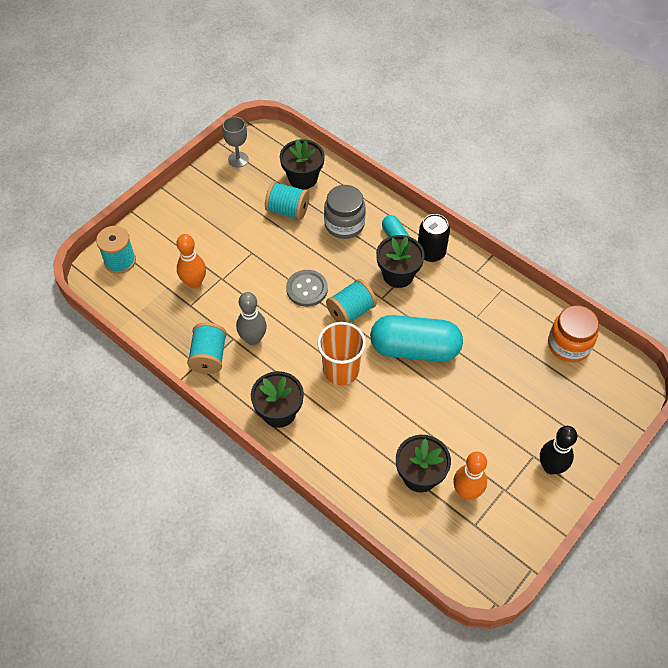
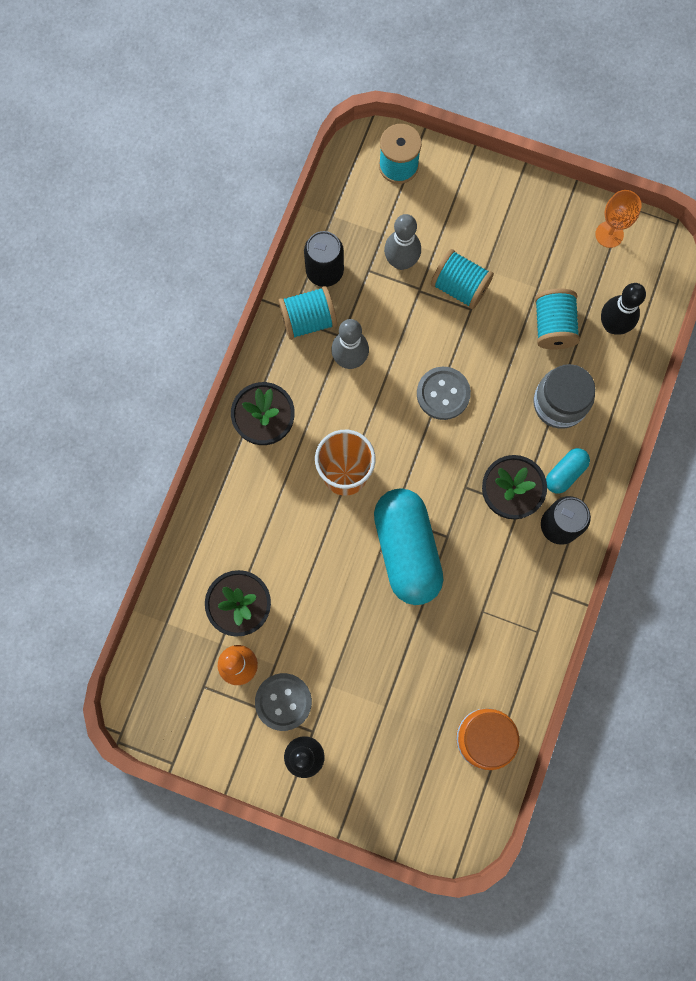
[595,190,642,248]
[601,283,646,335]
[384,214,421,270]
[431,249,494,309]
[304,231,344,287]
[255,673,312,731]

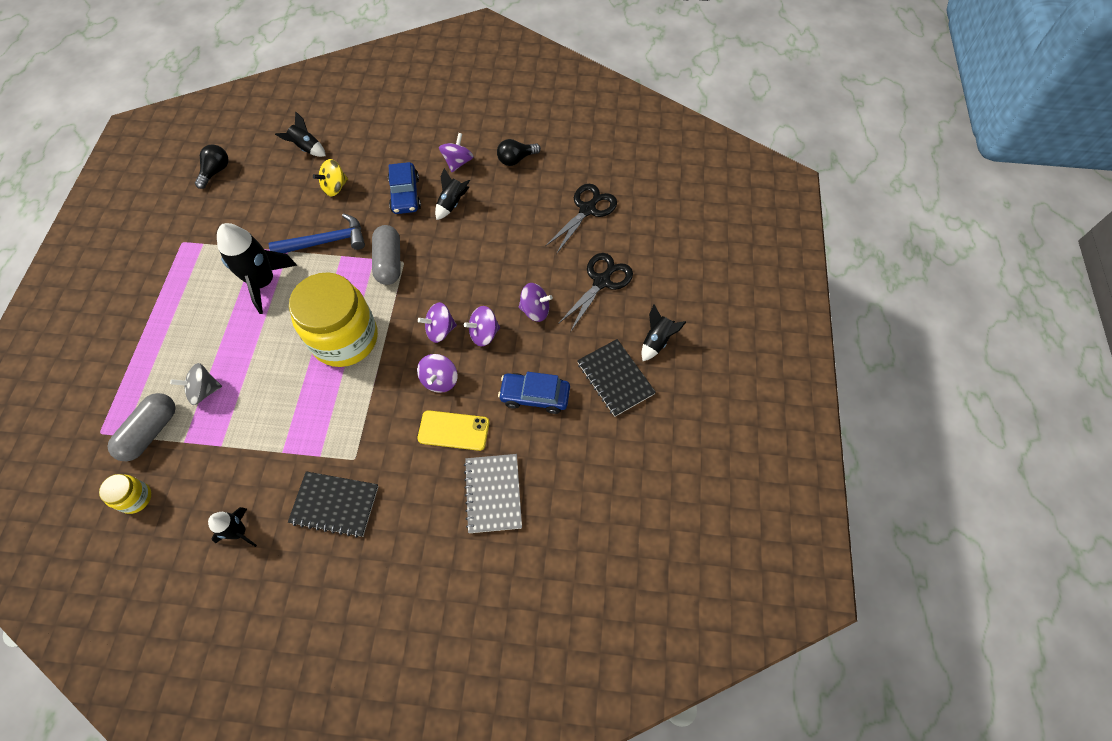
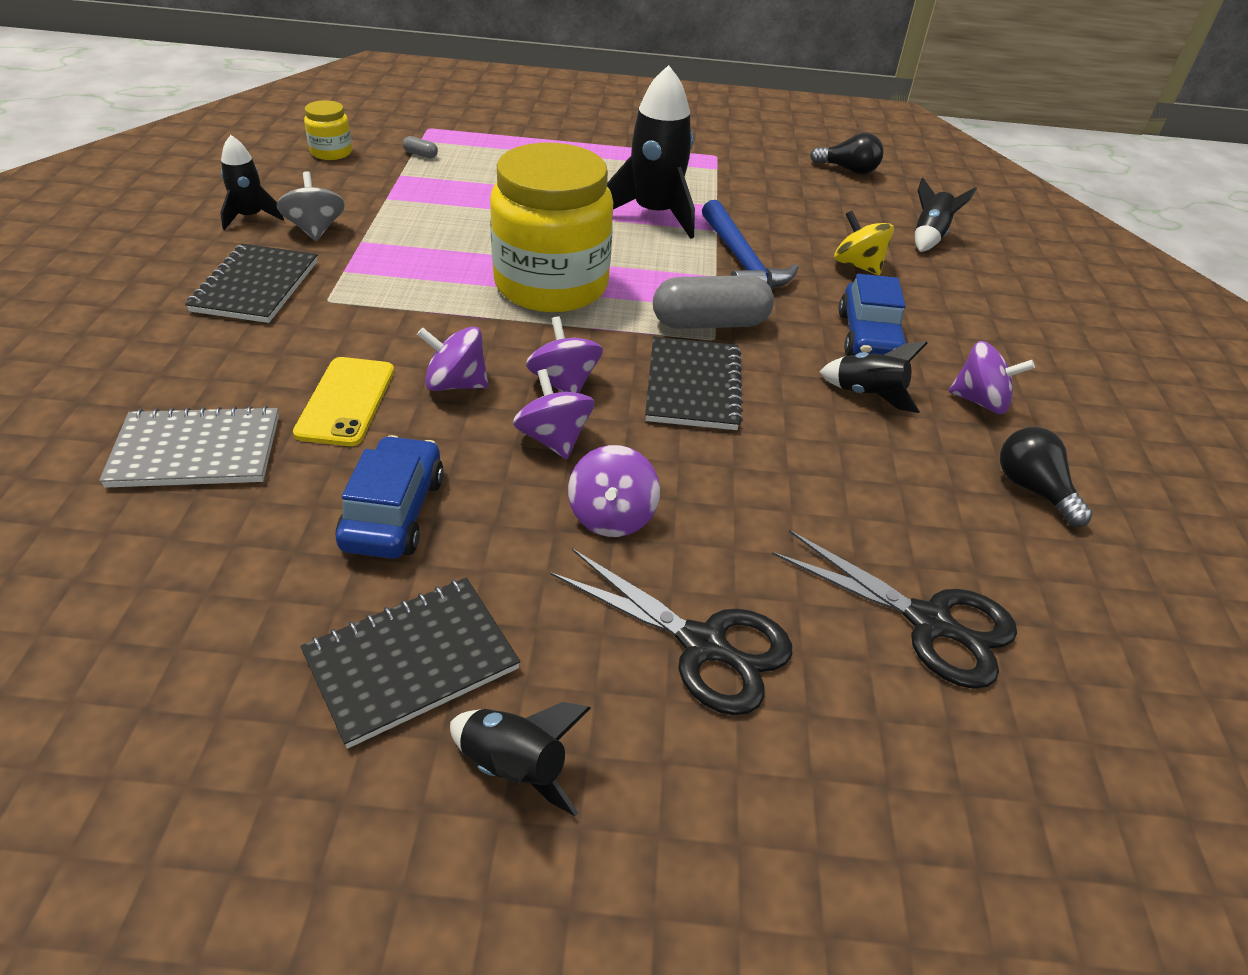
[839,274,908,356]
[277,171,345,241]
[403,136,438,158]
[645,337,743,430]

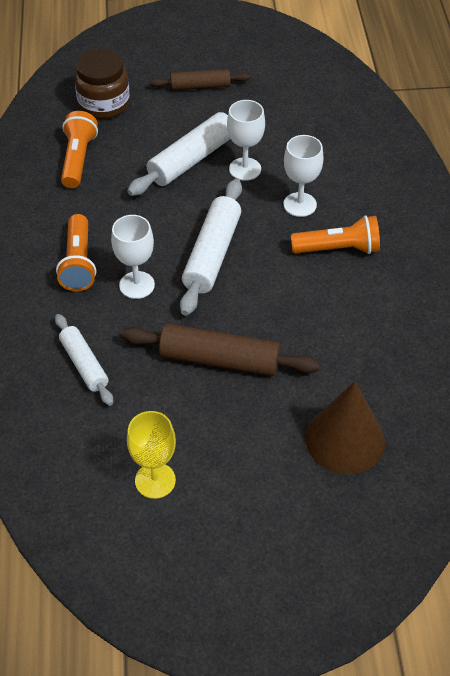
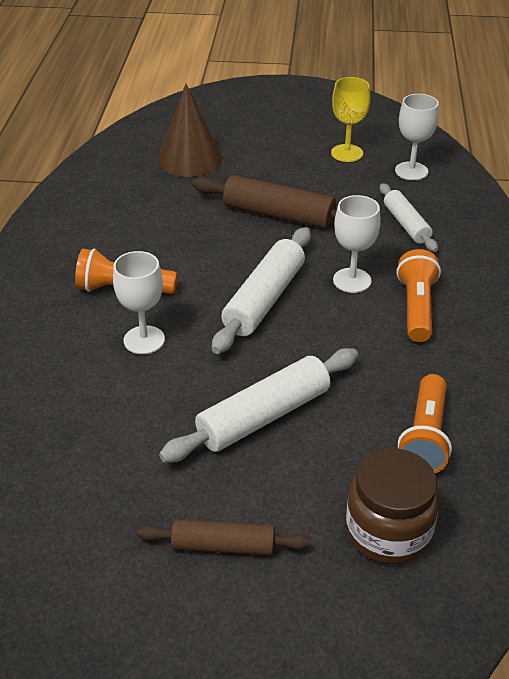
[395,94,439,180]

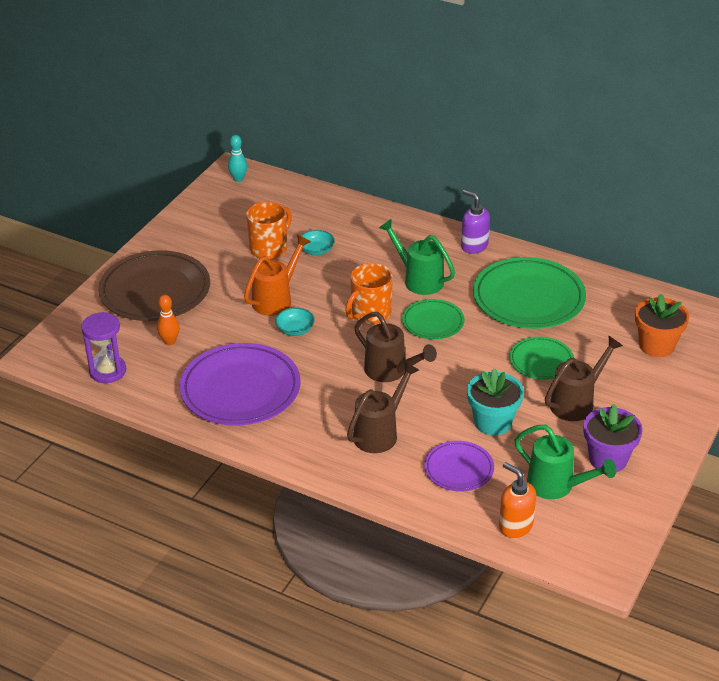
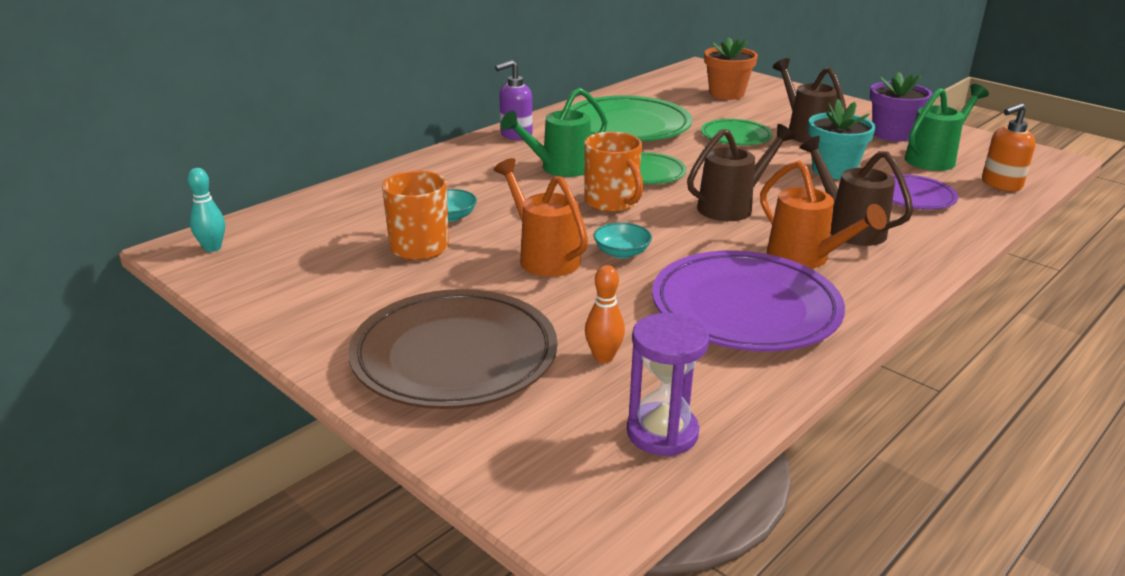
[760,160,887,269]

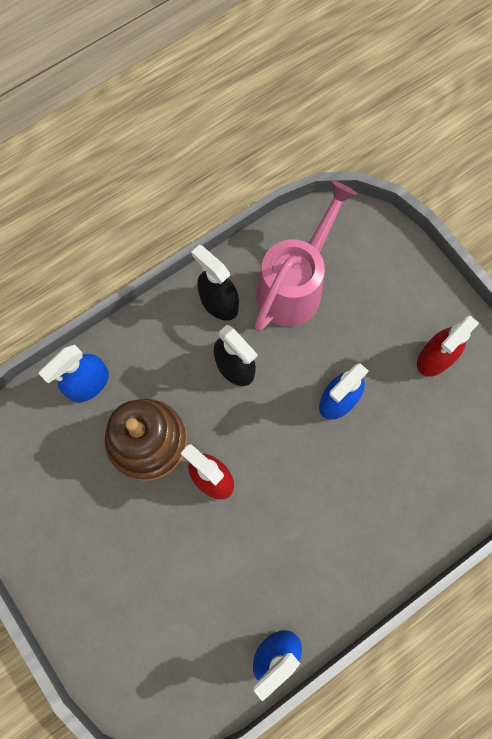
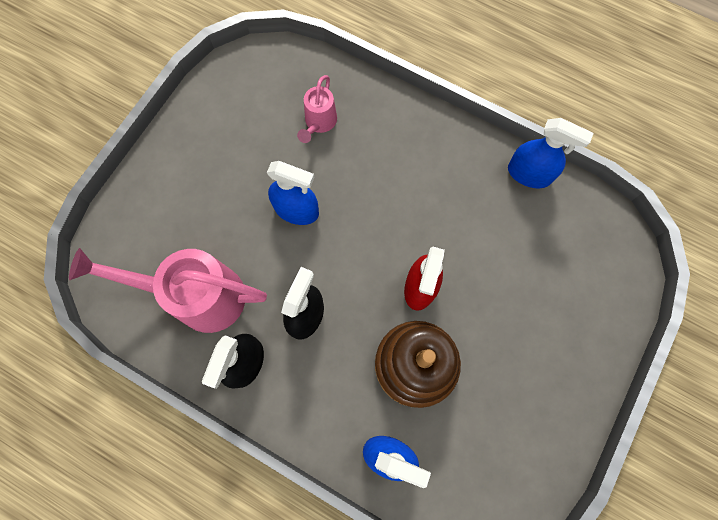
[417,316,479,376] (first image)
[297,75,337,143]

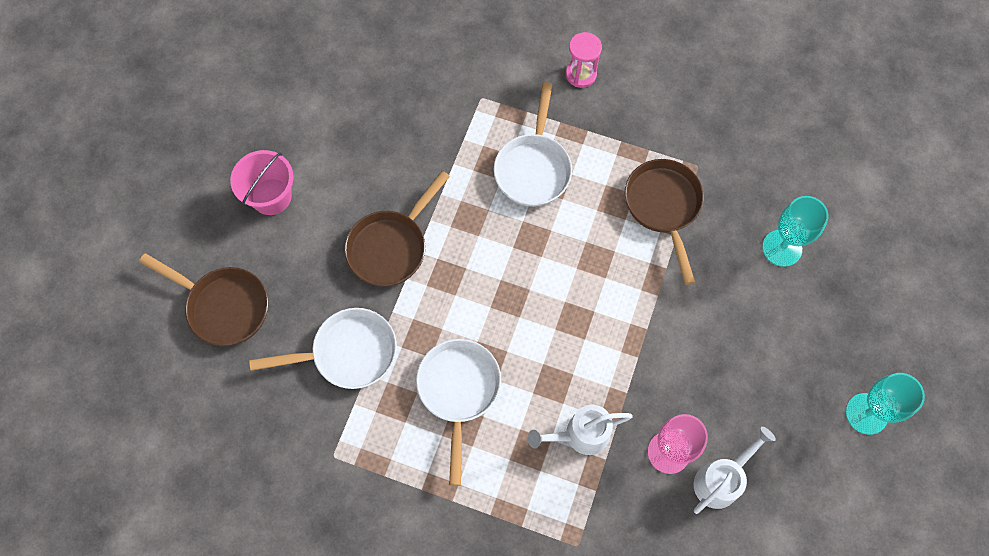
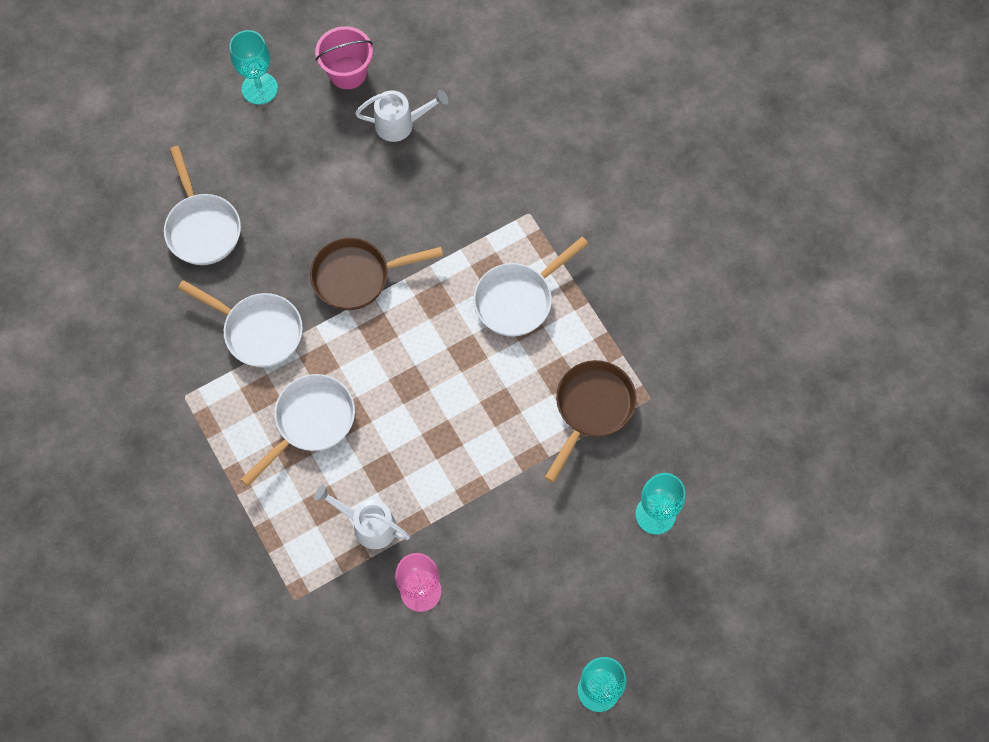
[566,32,602,88] (first image)
[315,26,373,89]
[164,146,241,265]
[355,90,448,142]
[229,30,278,105]

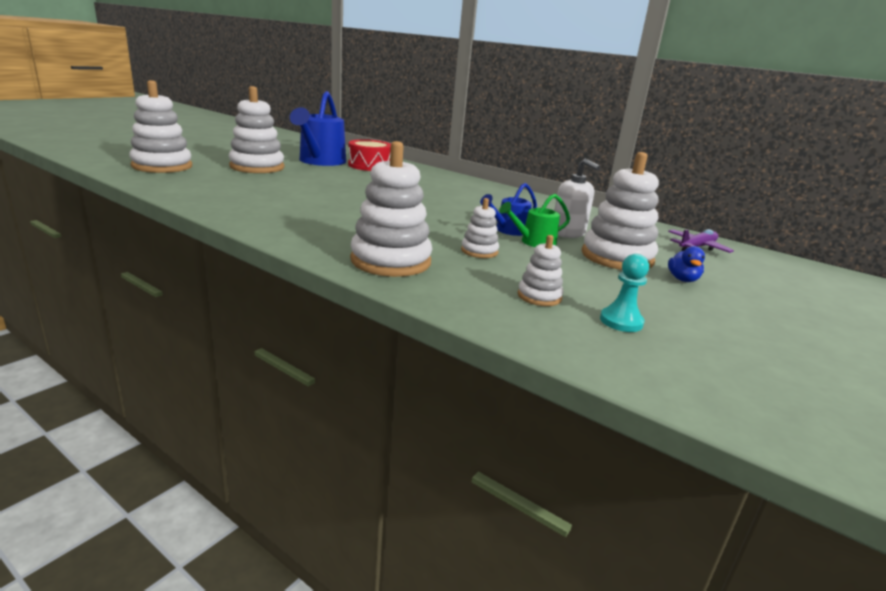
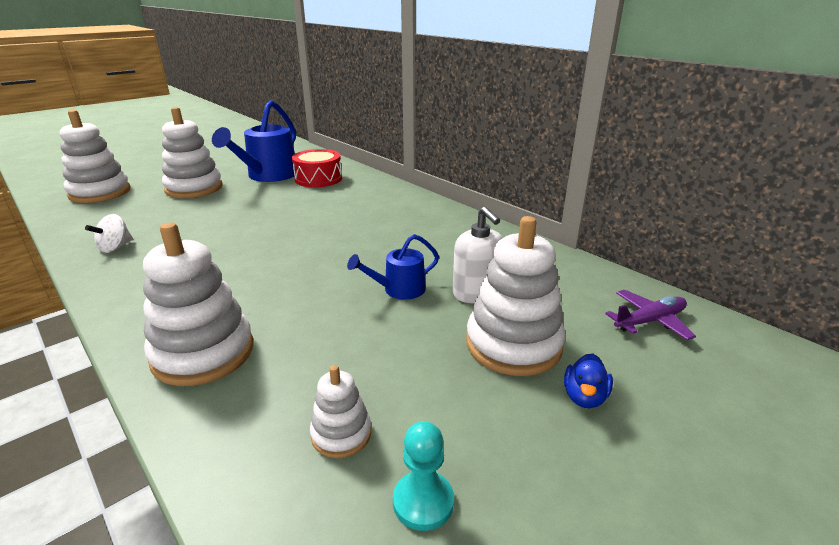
[499,194,570,247] (first image)
[461,198,499,258] (first image)
[85,214,133,253]

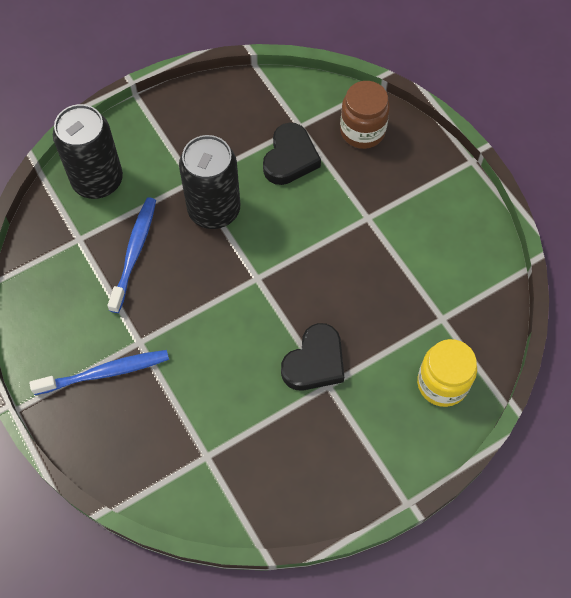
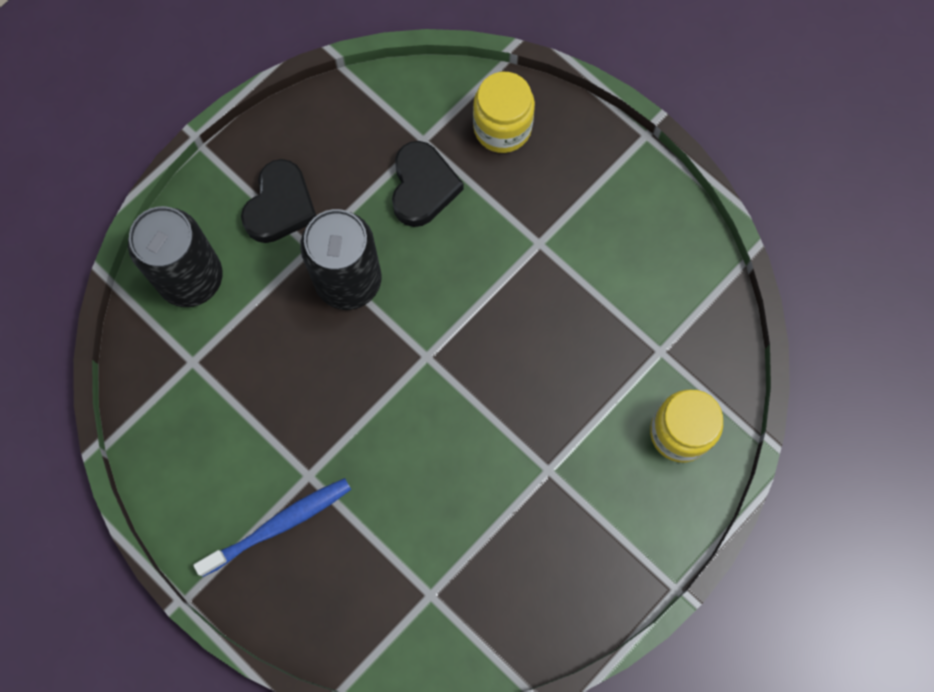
[473,72,535,153]
[107,197,156,313] (first image)
[241,159,316,243]

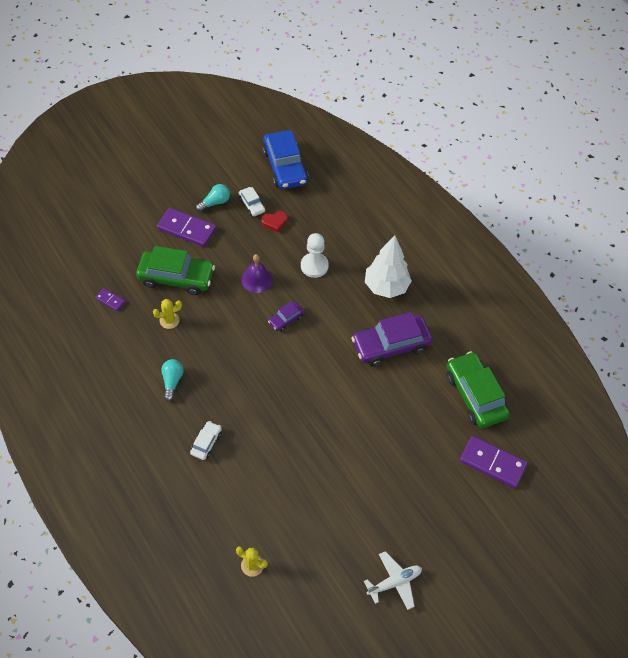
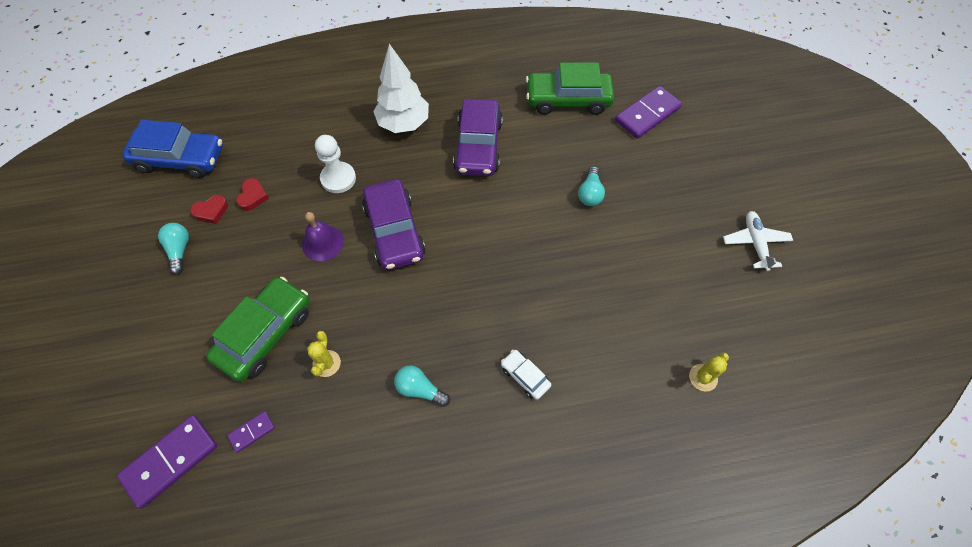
[190,195,228,224]
[117,415,217,509]
[362,179,426,270]
[578,166,605,206]

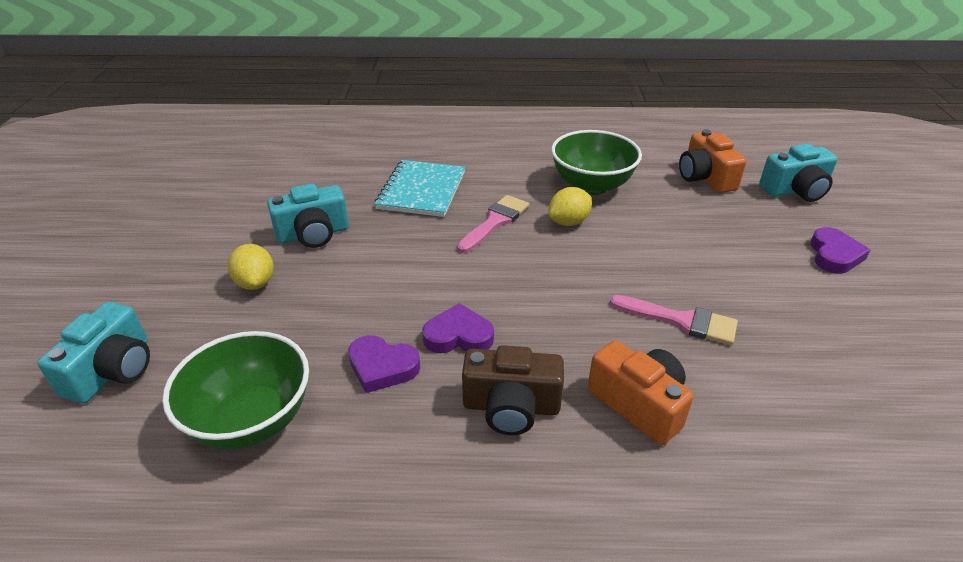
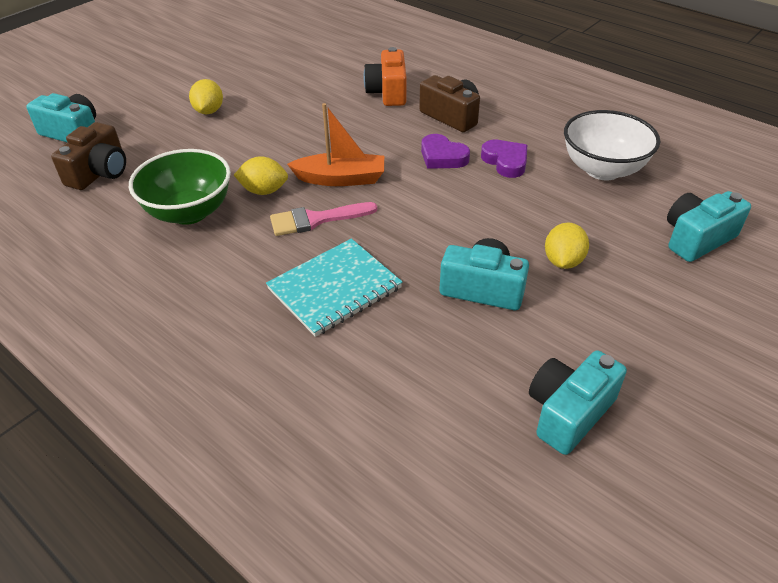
[51,122,126,190]
[810,227,870,274] (first image)
[610,295,738,345] (first image)
[564,110,660,180]
[189,79,223,114]
[287,103,384,186]
[529,350,627,455]

